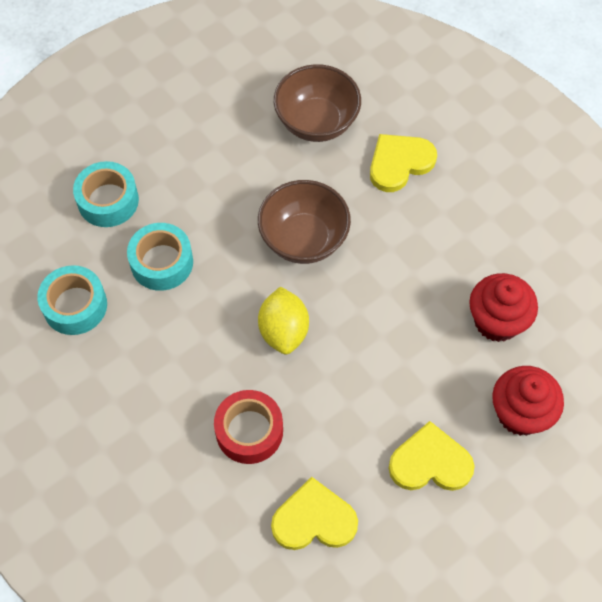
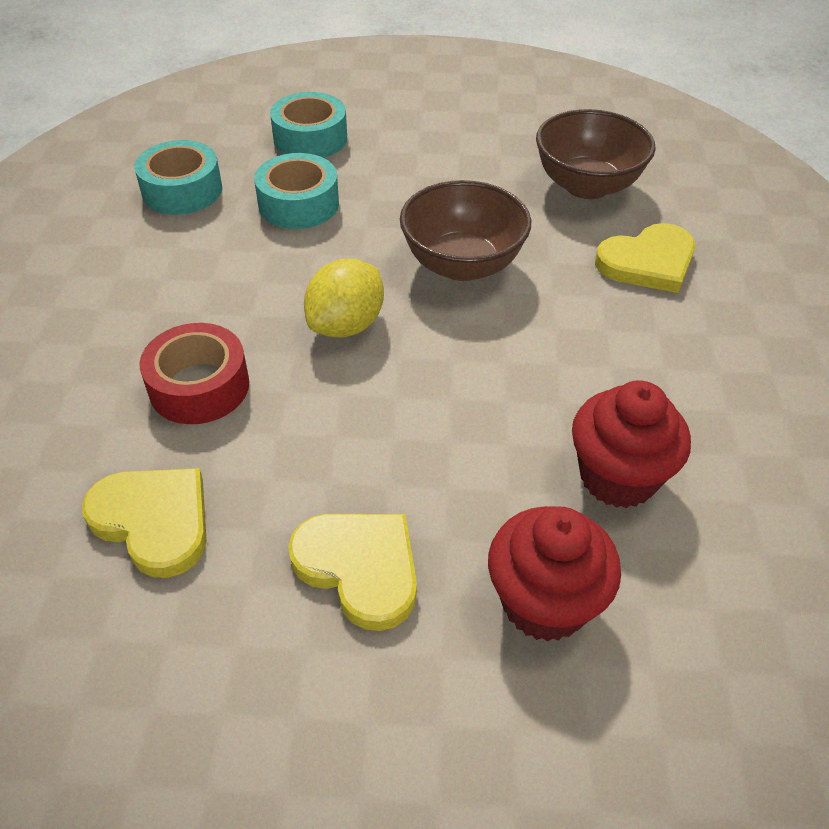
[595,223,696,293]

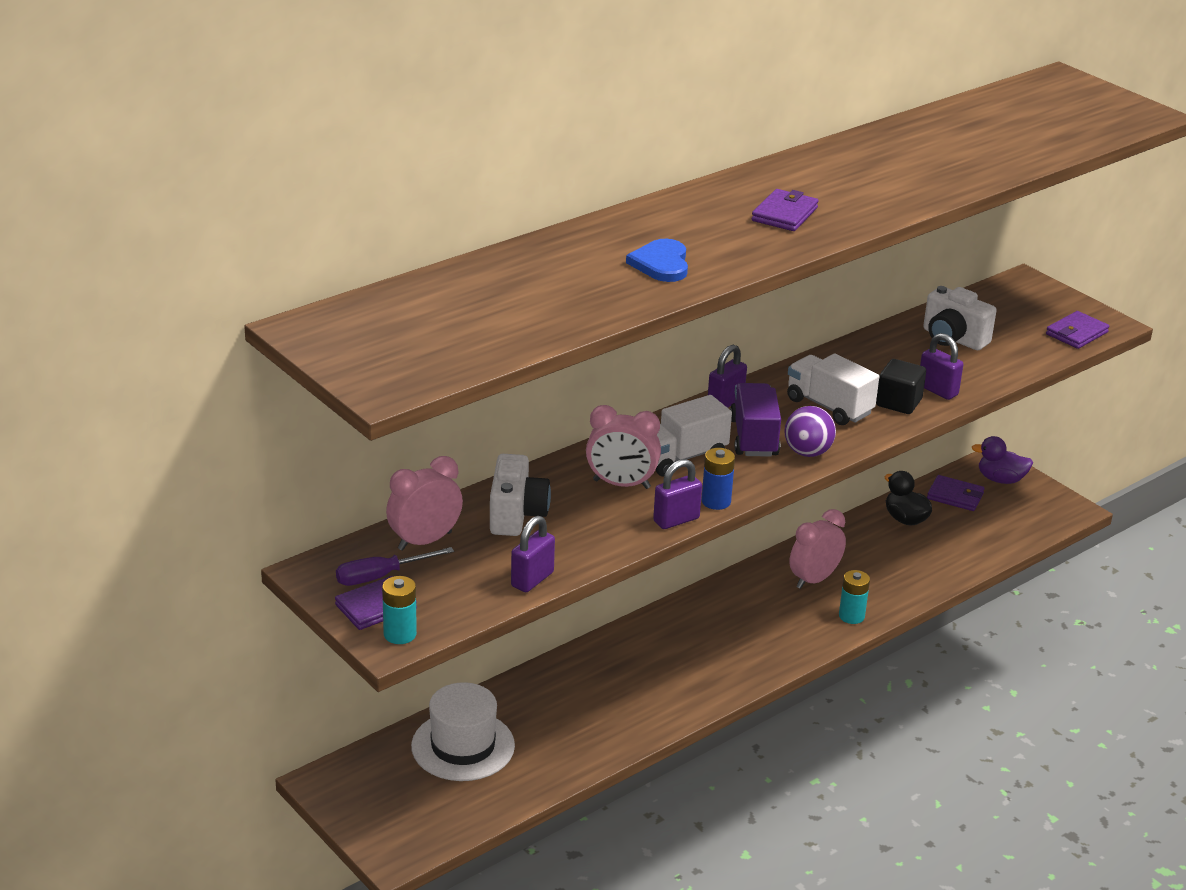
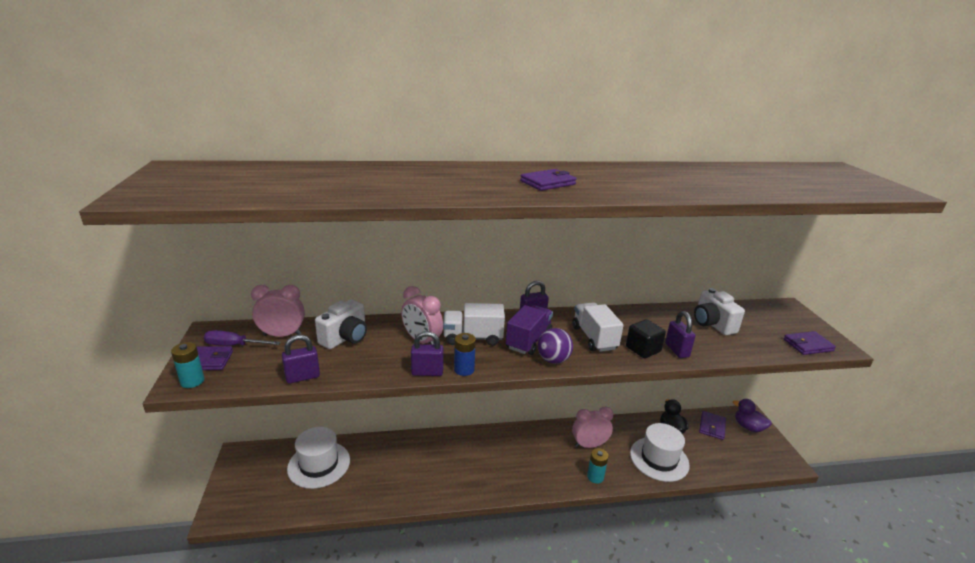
[626,239,688,282] (first image)
[699,411,726,440]
[630,423,690,482]

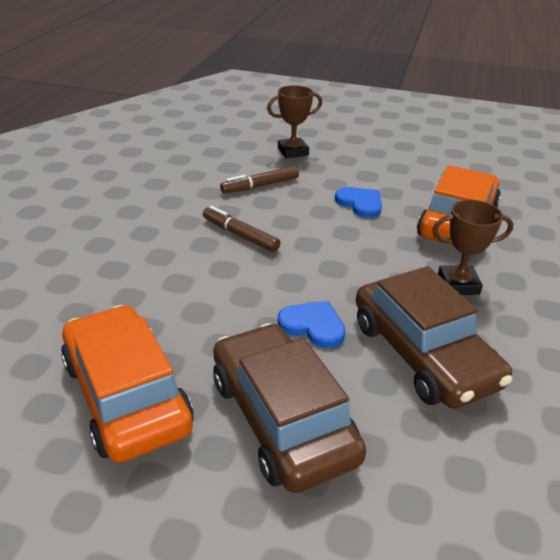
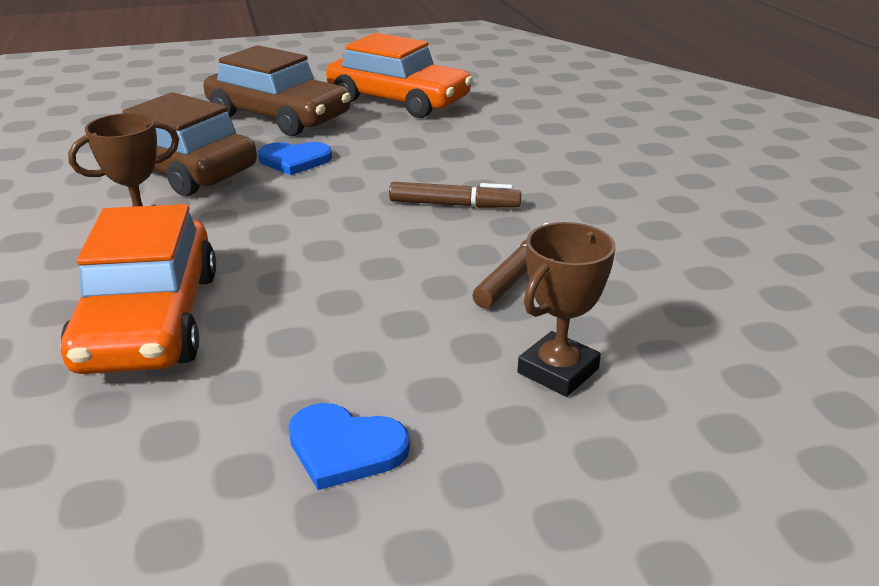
[288,403,410,490]

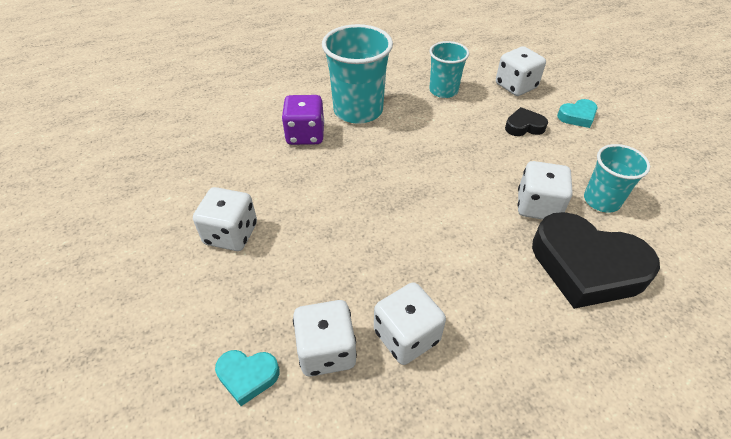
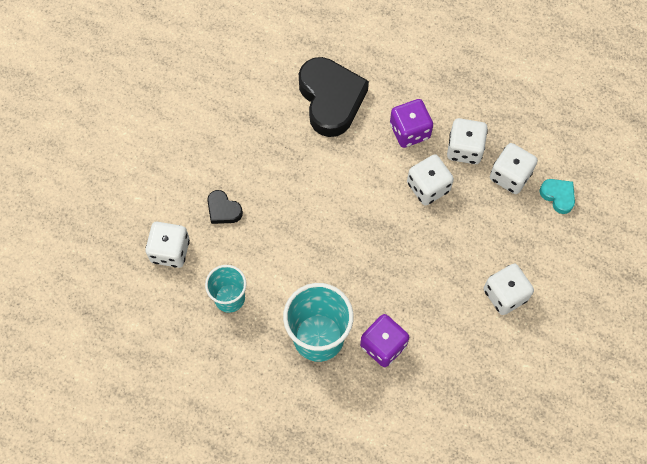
[557,99,597,128] (first image)
[584,144,650,213] (first image)
[407,154,454,206]
[390,99,433,148]

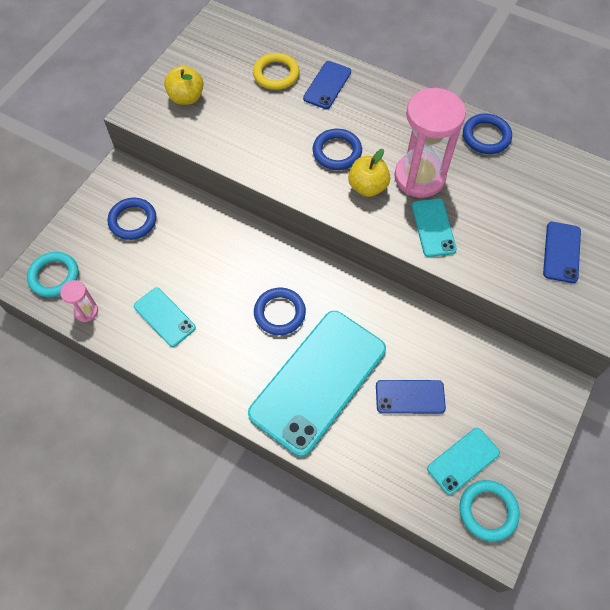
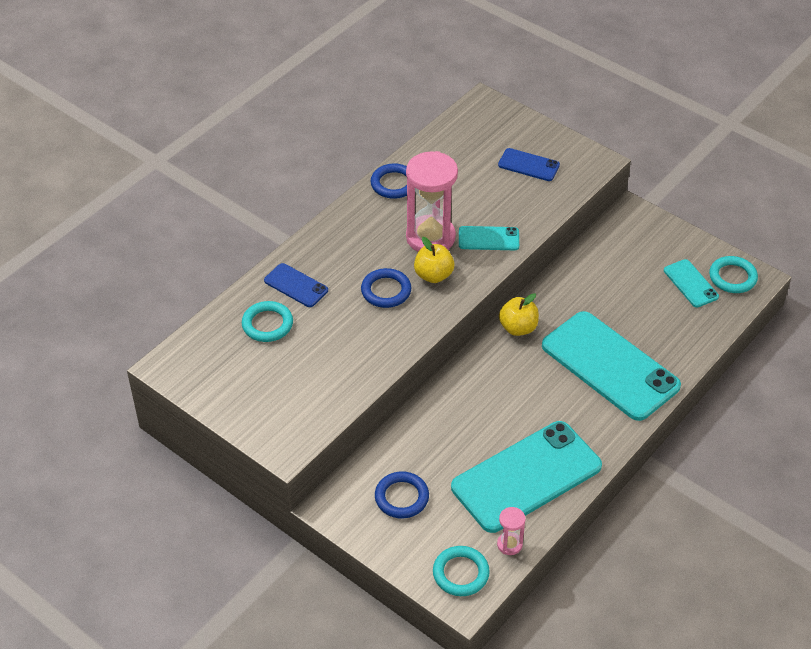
[242,301,293,342]
[499,293,539,336]
[254,287,306,335] (first image)
[451,421,602,533]
[376,380,446,414] (first image)

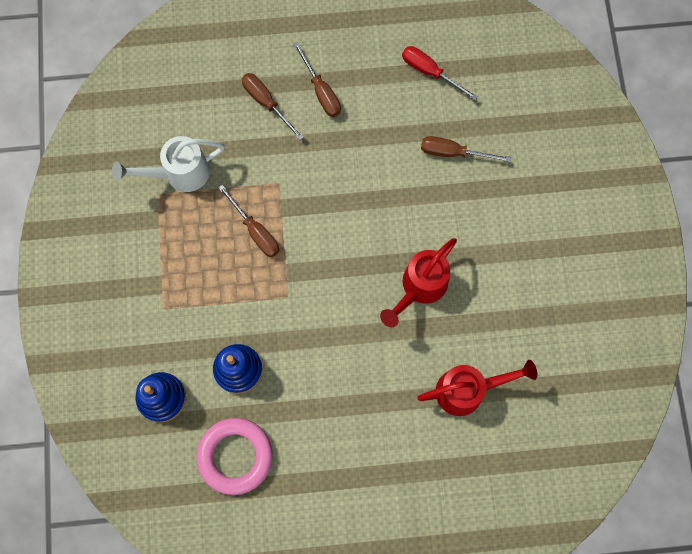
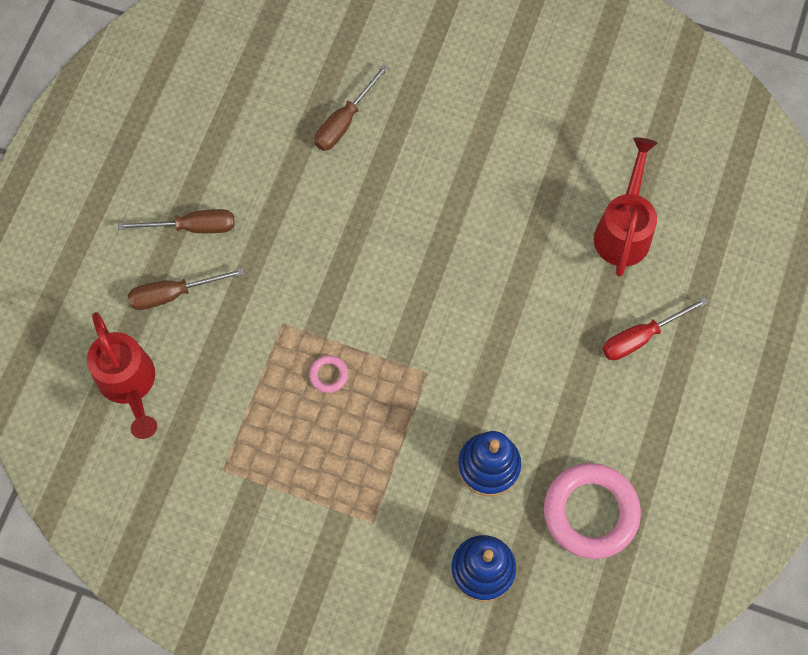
[602,297,708,360]
[112,136,225,192] (first image)
[309,355,348,393]
[87,312,157,439]

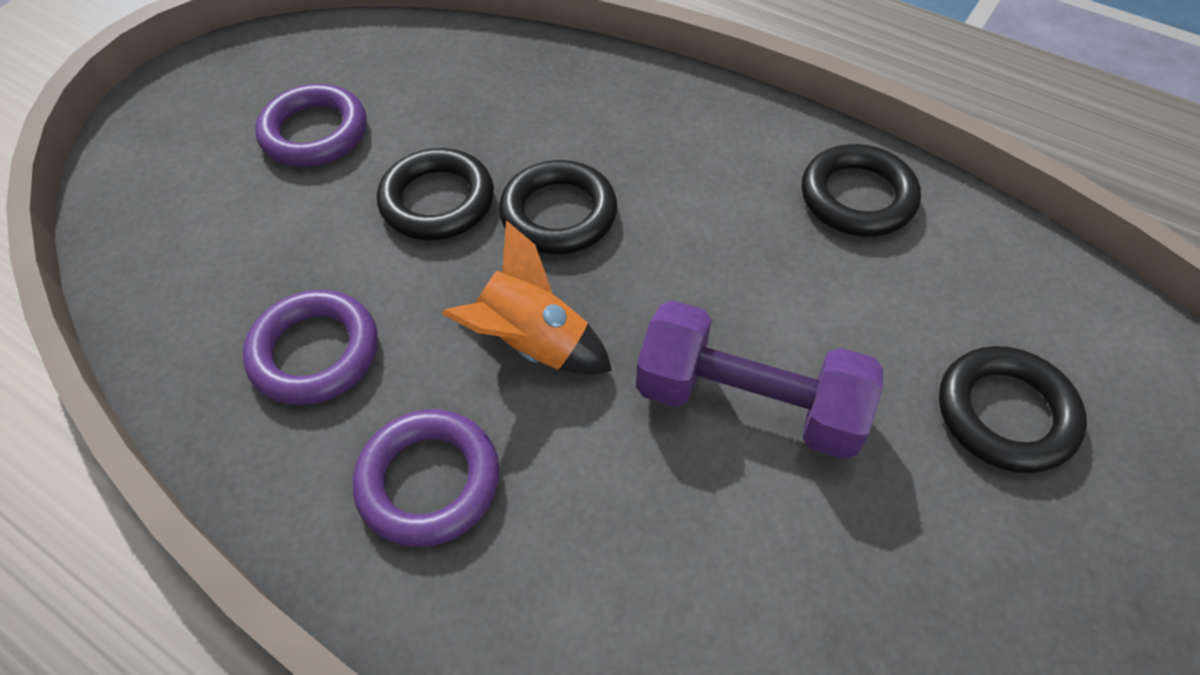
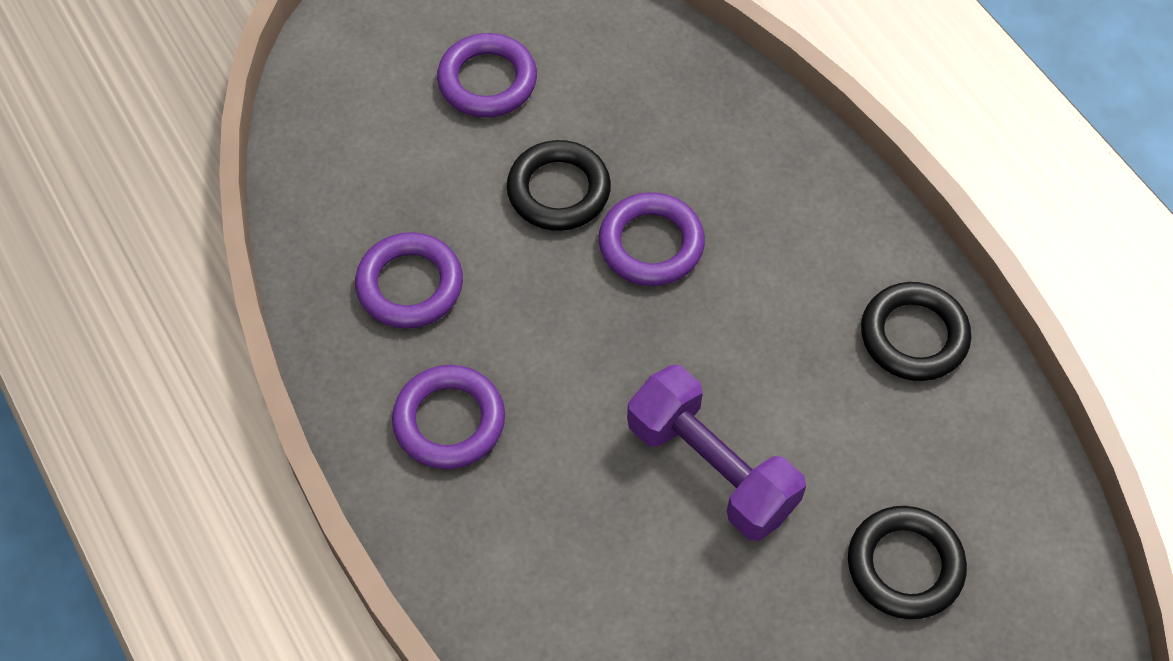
[599,192,705,286]
[442,220,612,375] (first image)

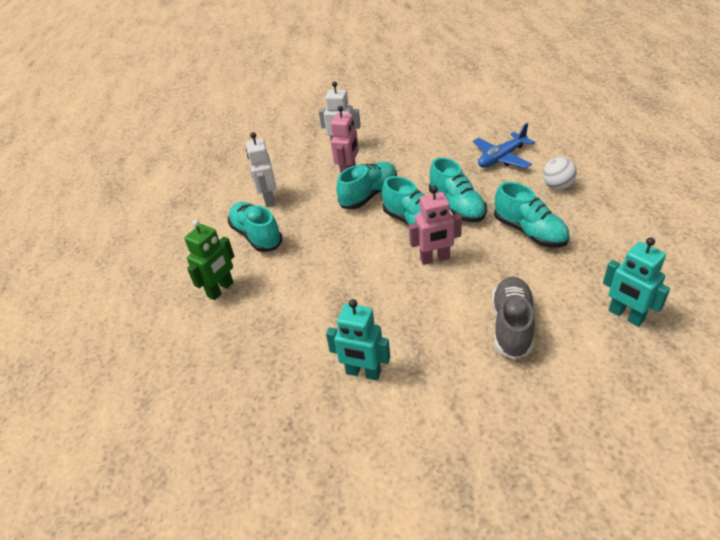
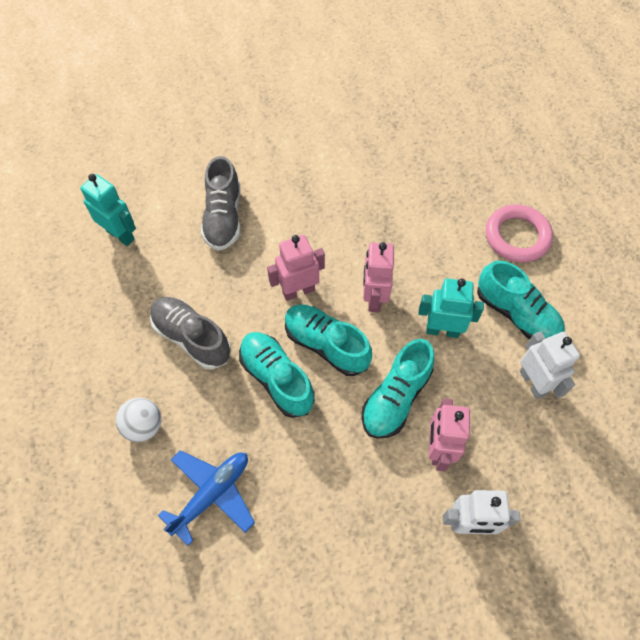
[150,297,231,369]
[486,205,553,262]
[419,278,484,338]
[363,242,394,312]

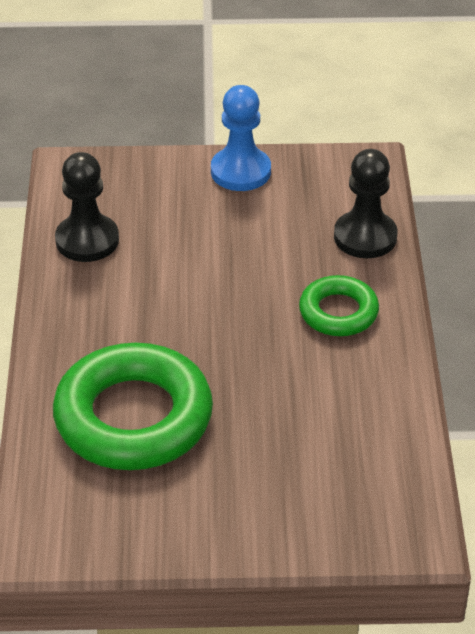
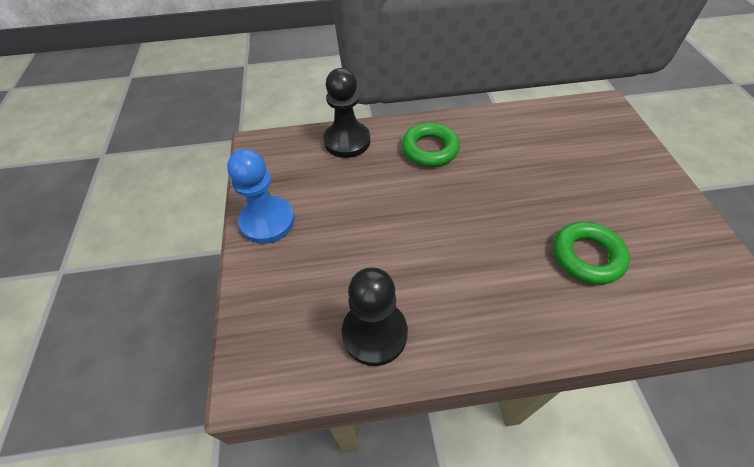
[554,222,630,284]

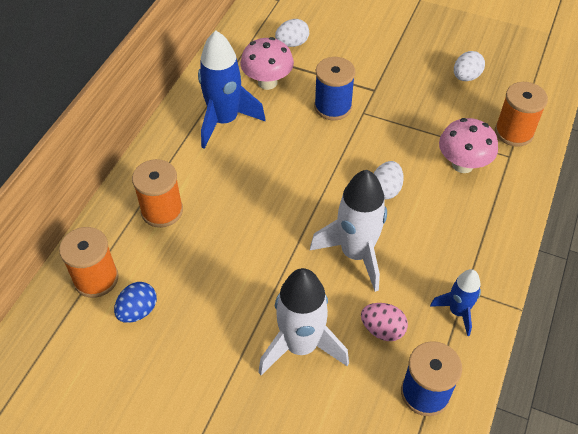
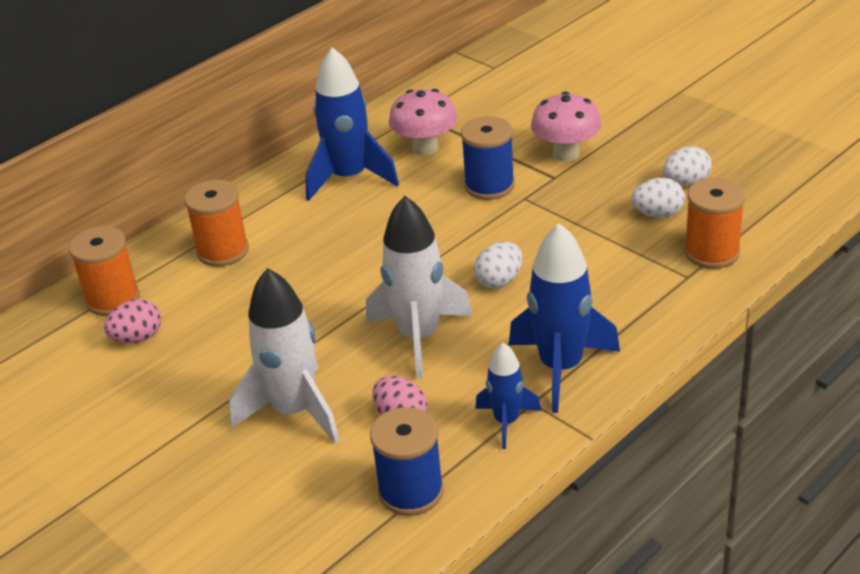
[631,178,685,218]
[531,91,602,162]
[104,299,161,343]
[509,223,620,413]

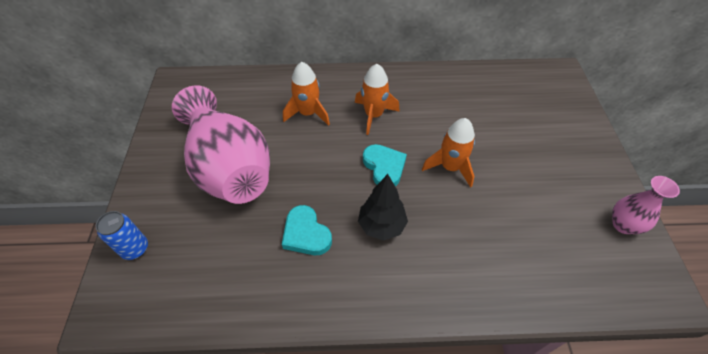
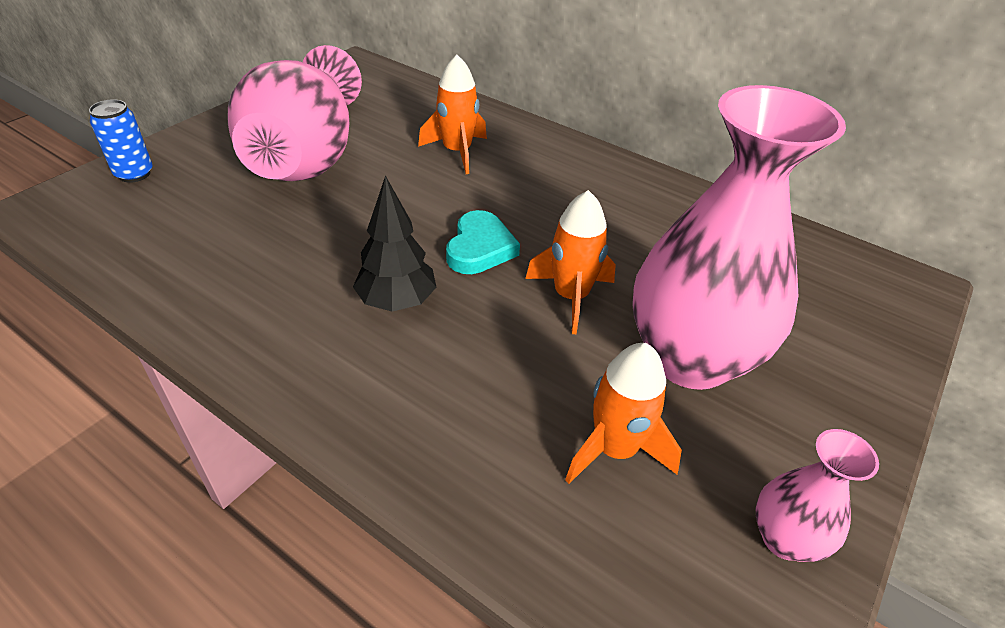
[565,343,682,484]
[282,205,332,255] (first image)
[632,85,846,390]

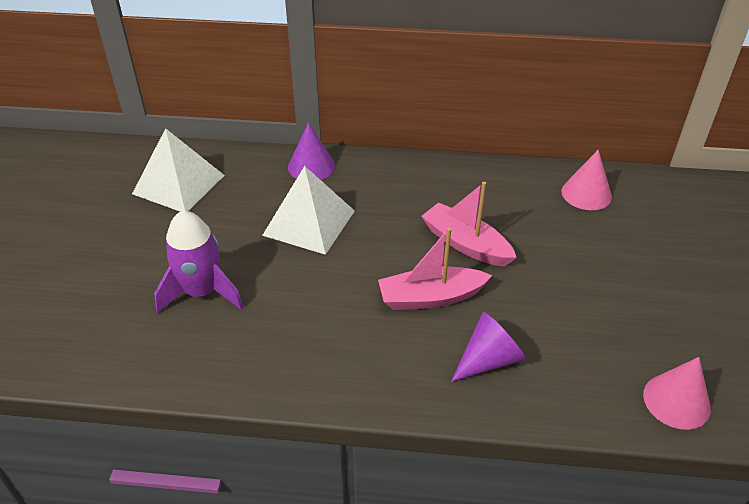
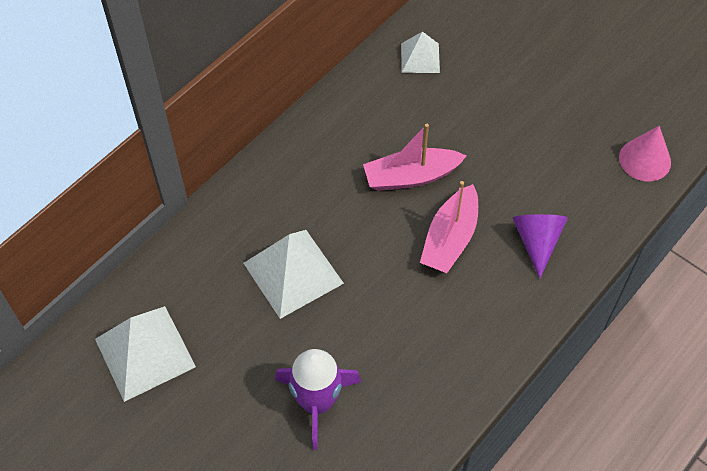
[288,123,335,180] (first image)
[401,32,440,73]

